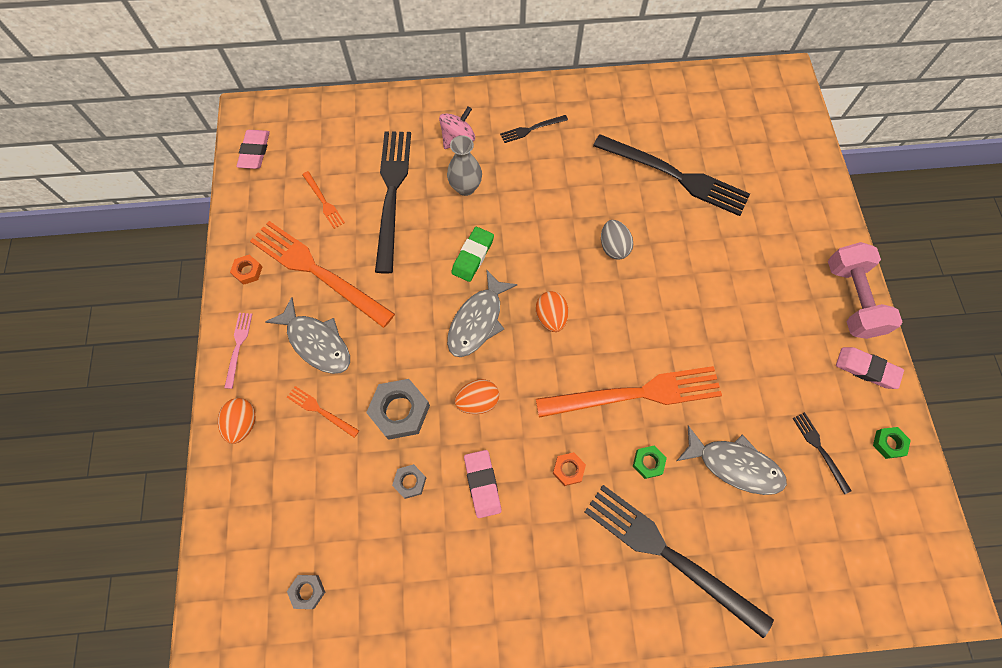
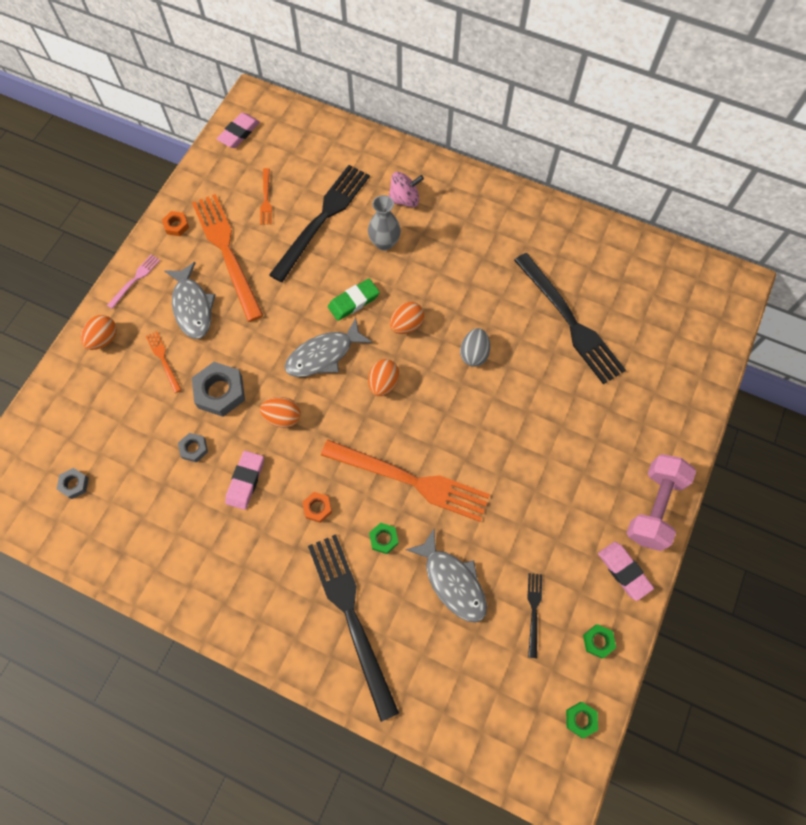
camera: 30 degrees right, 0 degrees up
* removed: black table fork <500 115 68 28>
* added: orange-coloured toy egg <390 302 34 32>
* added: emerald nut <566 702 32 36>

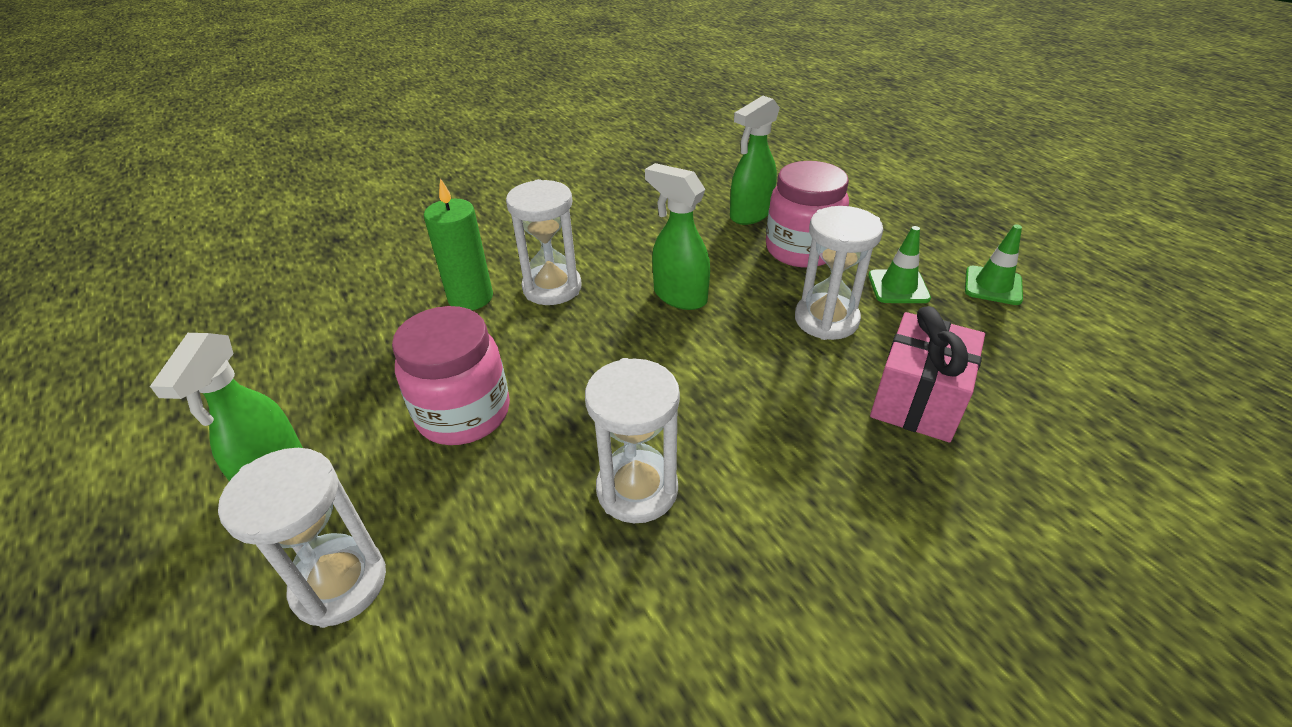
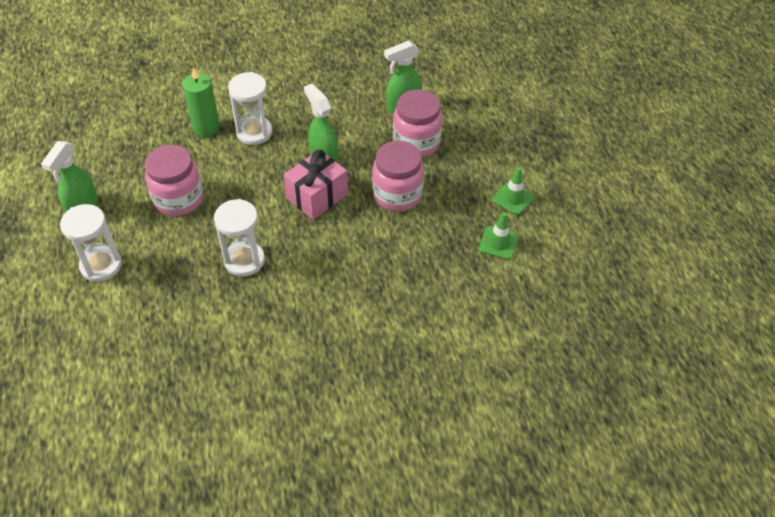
camera: 15 degrees right, 10 degrees up
* replaced: pure white sand timer <795 206 88 134> to pink preserve jar <372 141 52 71>
* moved: emerald traffic cone <868 226 63 77> to <479 212 40 48>
* moved: pink present <870 306 115 136> to <284 149 64 71>

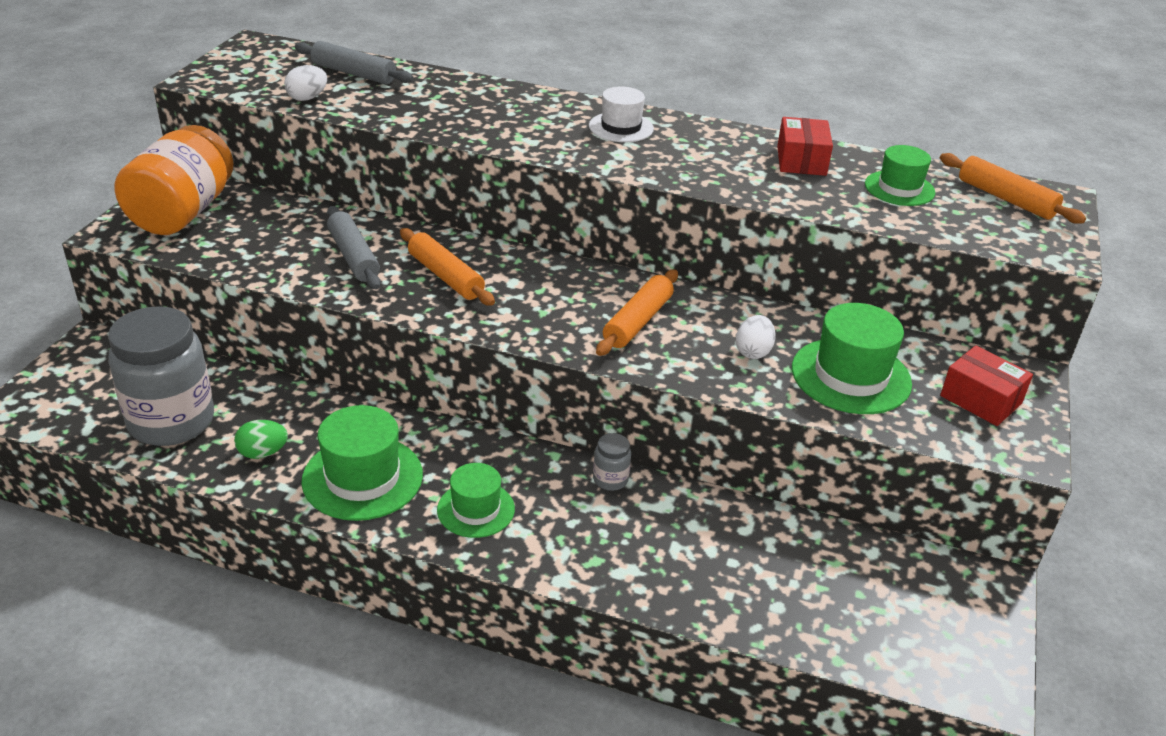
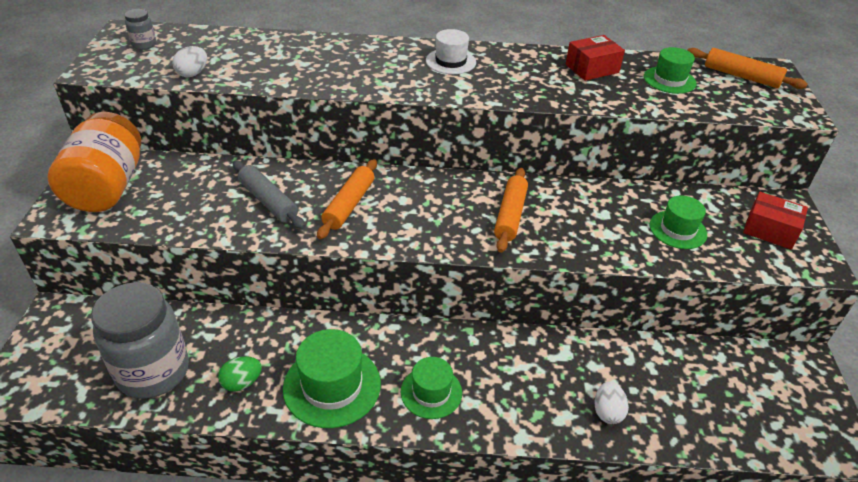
camera: 15 degrees left, 5 degrees up
* removed: ash-grey pastry roller <295 41 119 43>
* turned: orange-coloured pastry roller <400 228 95 78> = <317 159 60 80> 75 degrees clockwise
* moved: ash-grey preserve jar <593 433 38 58> to <124 9 32 41>
* moved: pure white toy egg <736 315 40 44> to <594 381 35 43>
* turned: scarlet box <777 117 56 59> = <565 35 60 46> 75 degrees clockwise
* resized: emerald tall hat <792 303 120 111> = <650 195 57 54> x0.63

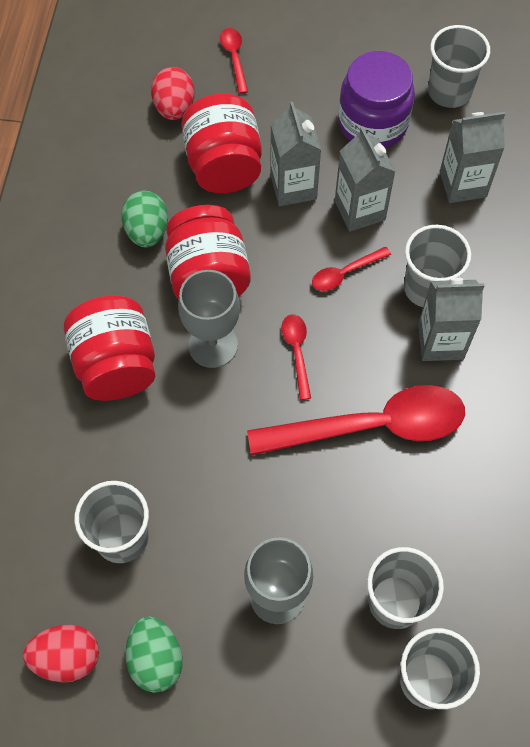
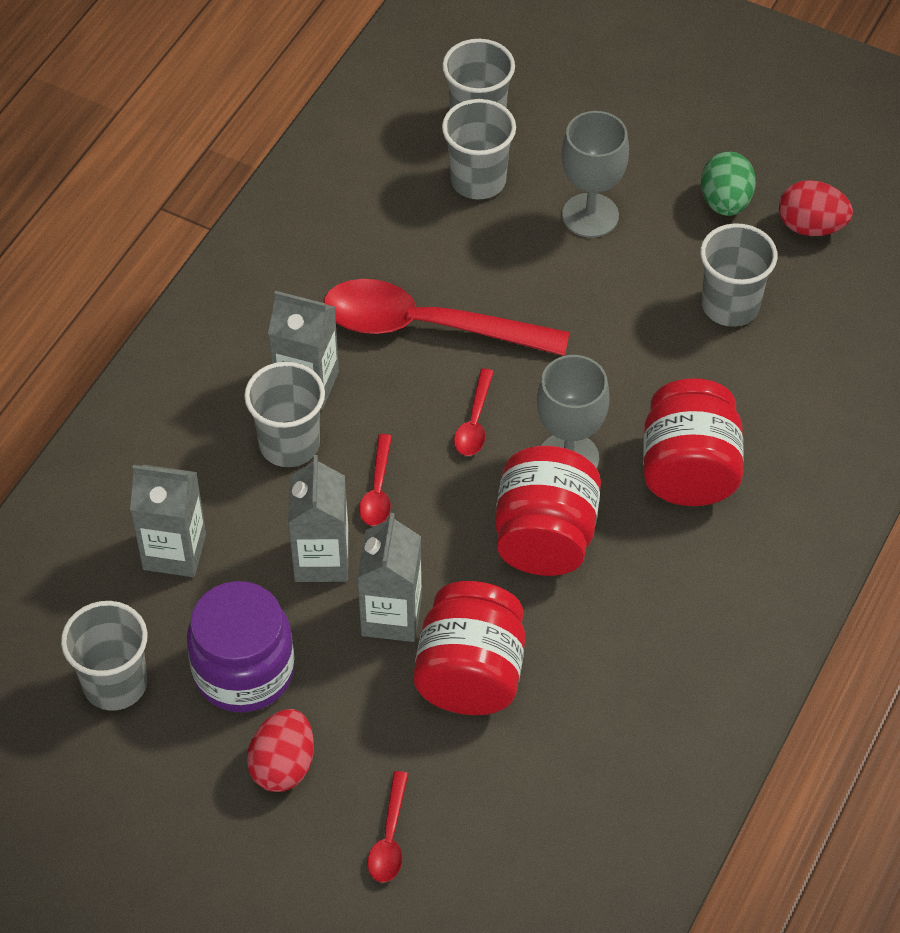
camera: 160 degrees left, 10 degrees down
* removed: emerald toy egg <121 191 47 56>
* moved: scarlet toy egg <151 67 44 53> to <247 709 67 83>
* turned: scarlet tablespoon <312 247 79 44> = <359 434 33 92> 105 degrees clockwise

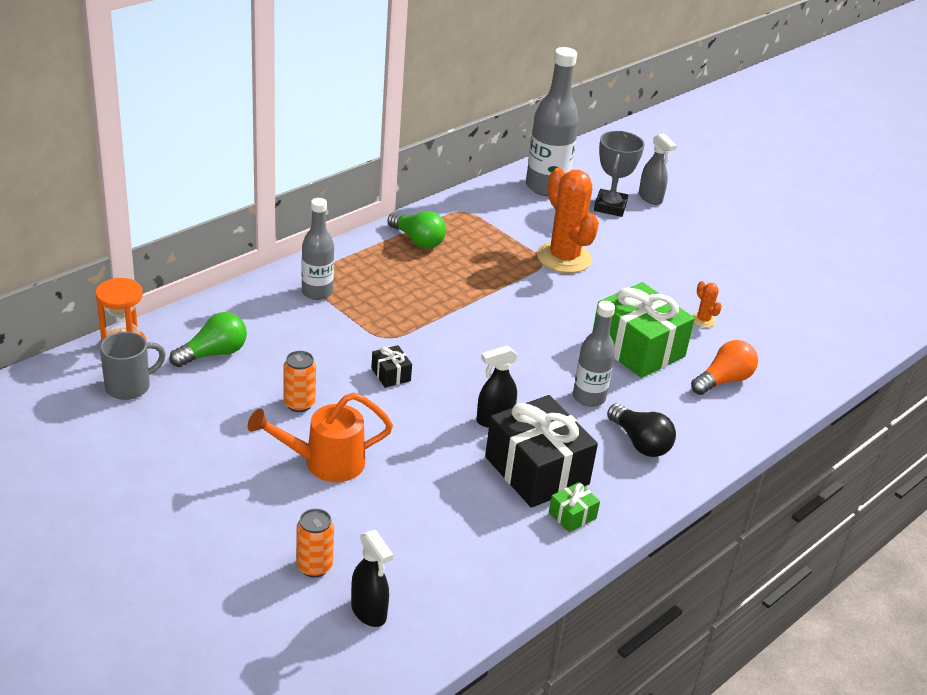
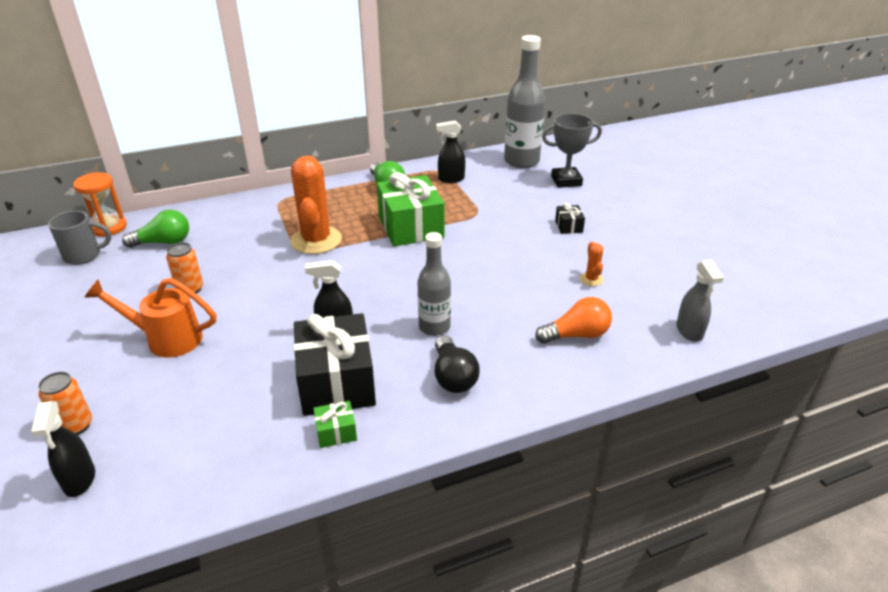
camera: 25 degrees right, 0 degrees up
* removed: ash-grey drink bottle <301 198 33 102>
* moved: black present <371 345 41 43> to <555 203 30 31>
* moved: orange-coloured prickly plant <537 168 62 105> to <290 156 52 98>
* moved: emerald present <593 282 102 96> to <377 172 67 75>
* turned: ash-grey trophy <594 131 50 86> = <542 113 60 75> 45 degrees clockwise
* moved: ash-grey spray bottle <639 133 38 72> to <676 260 48 82>
* added: black spray bottle <436 121 29 62>

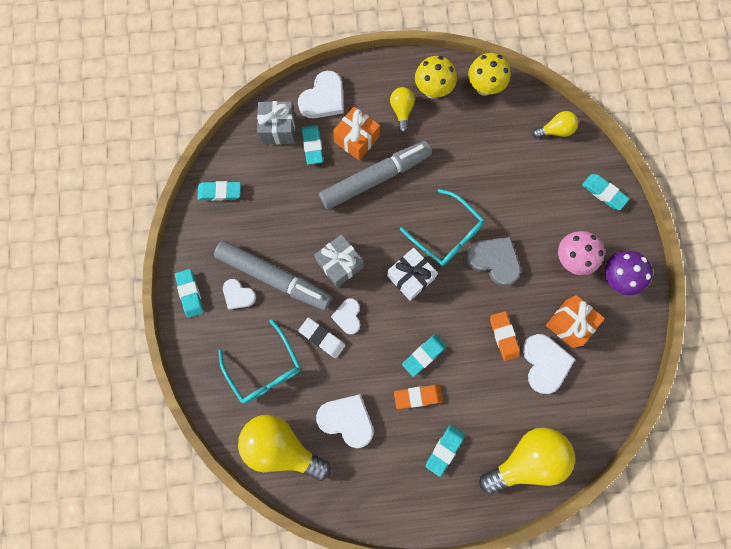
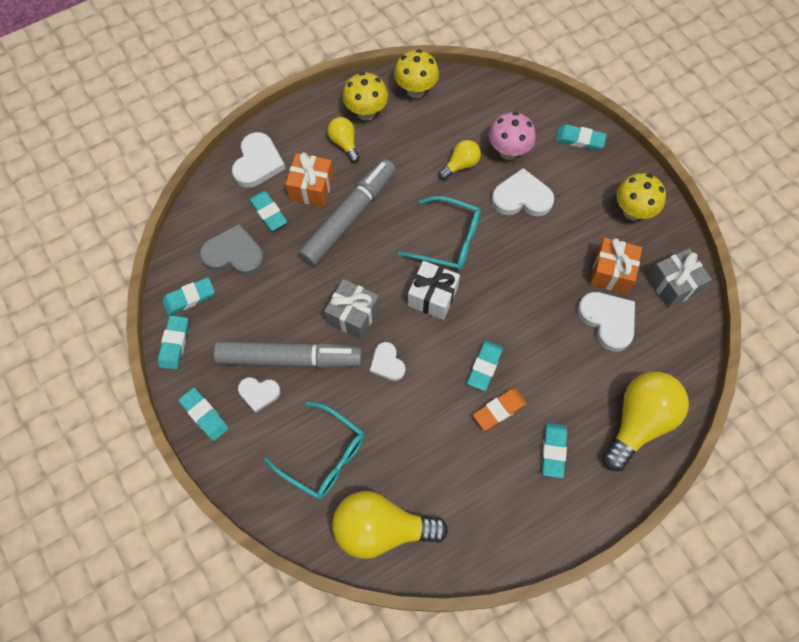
camera: 25 degrees left, 10 degrees down
* moved: ash-grey present <257 101 38 43> to <648 248 64 60>
* removed: pure white pencil eraser <298 317 48 41>
* moved: pure white heart <316 394 58 54> to <491 168 63 49>
* moved: ash-grey heart <466 237 55 49> to <200 224 64 52>
* removed: orange-coloured pencil eraser <490 311 30 50>
* moved: bright yellow bulb <532 111 46 27> to <439 140 42 40>
* moved: pink toadstool <558 231 47 44> to <489 112 47 48>
* recoloured: purple toadstool <605 251 48 44> to bright yellow toadstool <616 173 50 48>
* added: turquoise pencil eraser <158 315 31 55>

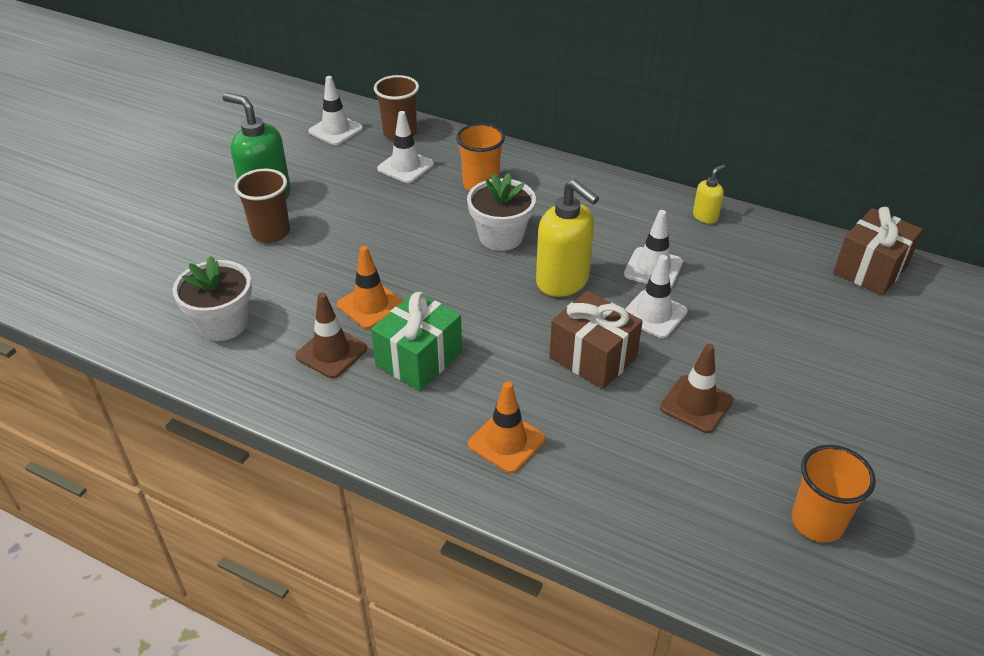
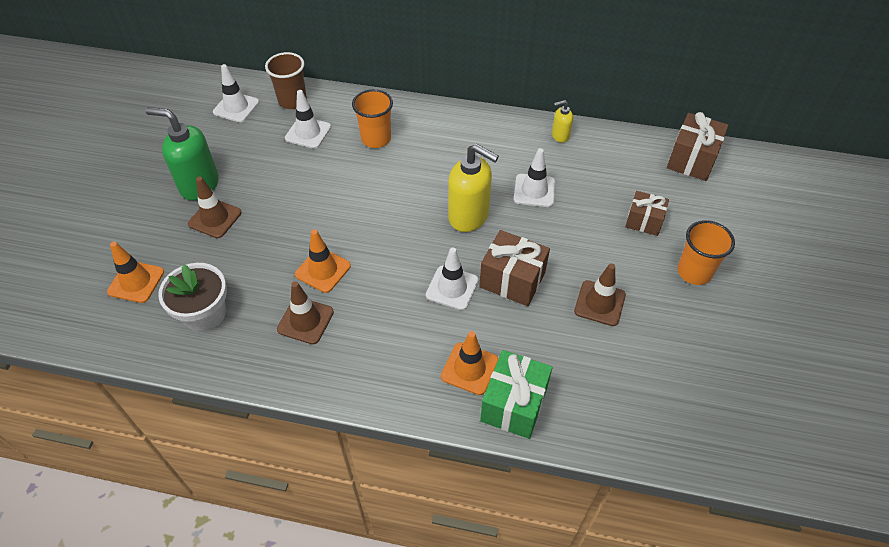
camera: 15 degrees left, 10 degrees up
* replaced: dark brown cup <234 169 56 74> to dark brown traffic cone <188 176 54 62>
* moved: emerald present <371 292 91 99> to <480 350 73 89>
* removed: pure white potted plant <467 173 69 78>
* moved: pure white traffic cone <625 255 63 83> to <426 248 53 62>
* turned: bright yellow soap pump <693 164 32 60> = <552 100 21 43> 135 degrees counterclockwise
* moved: orange-coloured cup <792 445 84 97> to <677 220 58 65>
* added: orange-coloured traffic cone <107 241 57 62>
* added: dark brown present <625 191 44 45>

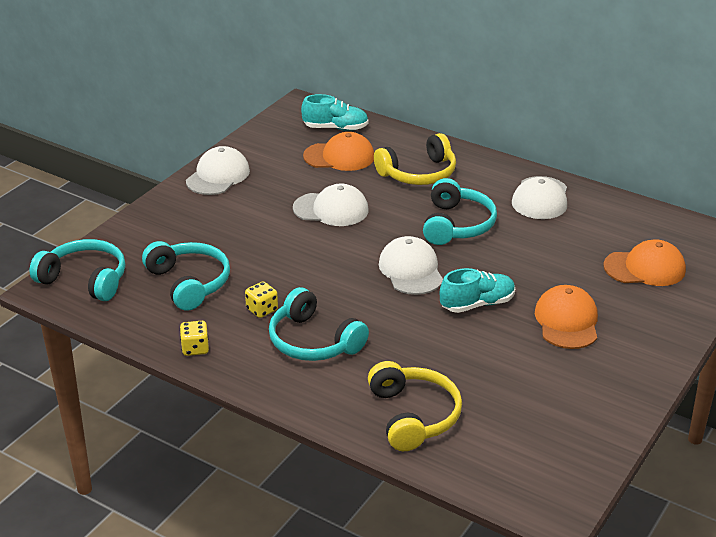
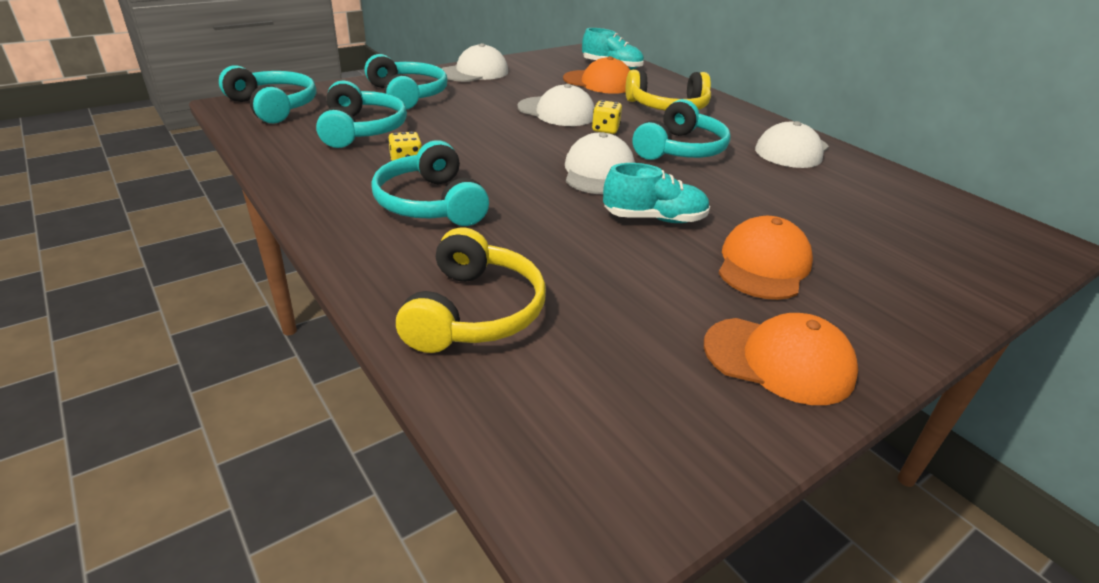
camera: 20 degrees right, 0 degrees up
* moved: bright yellow dice <180 321 29 35> to <592 100 30 34>
* moved: orange-coloured baseball cap <603 239 83 47> to <704 313 154 92>
* added: turquoise headset <365 54 82 56>

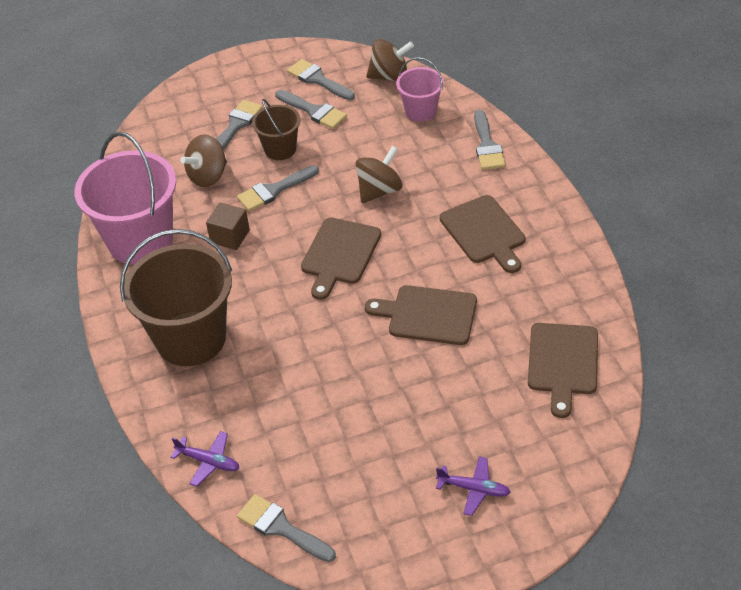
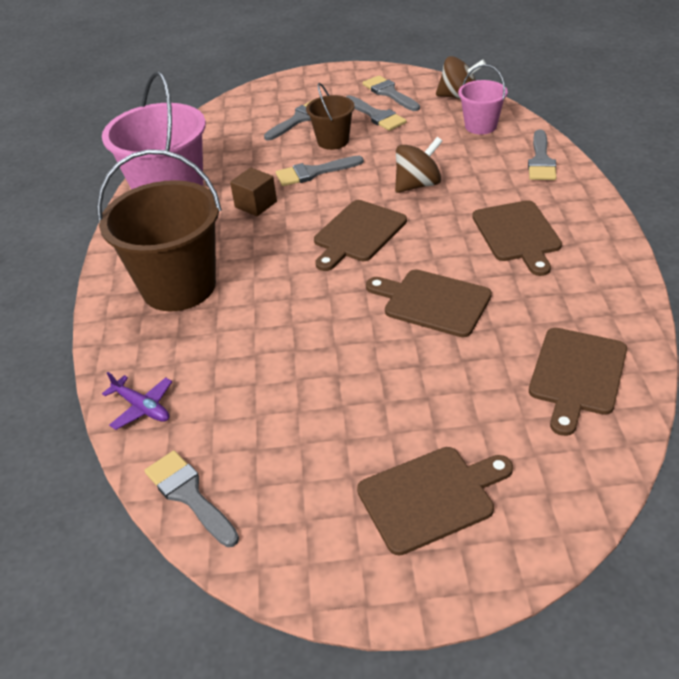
camera: 15 degrees right, 5 degrees down
* removed: dark brown whirligig <180 134 47 53>
* replaced: purple plane <436 456 75 60> to dark brown bread board <357 447 156 108>

